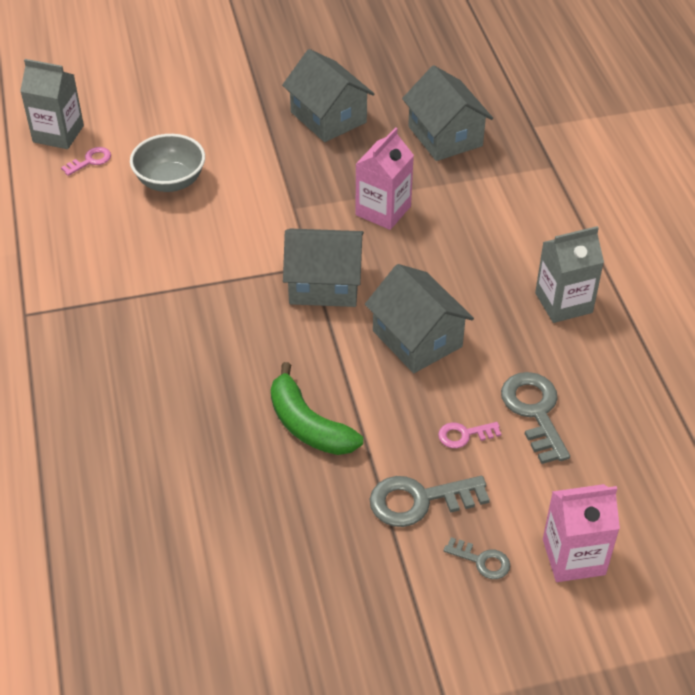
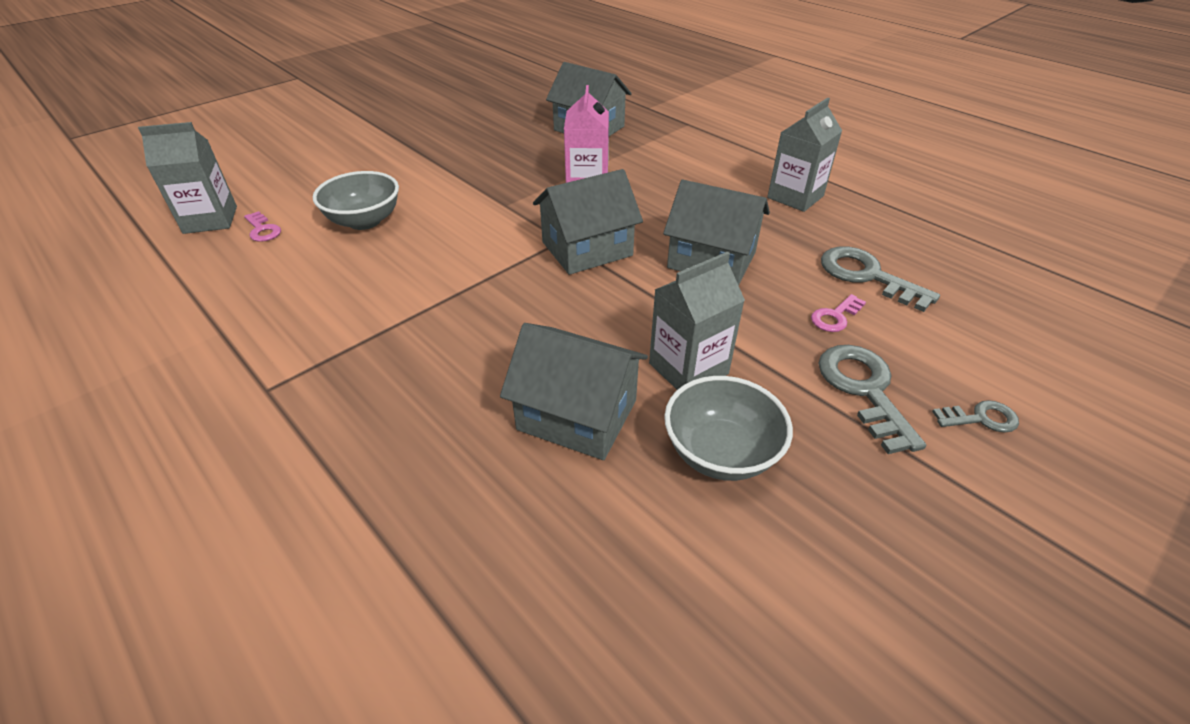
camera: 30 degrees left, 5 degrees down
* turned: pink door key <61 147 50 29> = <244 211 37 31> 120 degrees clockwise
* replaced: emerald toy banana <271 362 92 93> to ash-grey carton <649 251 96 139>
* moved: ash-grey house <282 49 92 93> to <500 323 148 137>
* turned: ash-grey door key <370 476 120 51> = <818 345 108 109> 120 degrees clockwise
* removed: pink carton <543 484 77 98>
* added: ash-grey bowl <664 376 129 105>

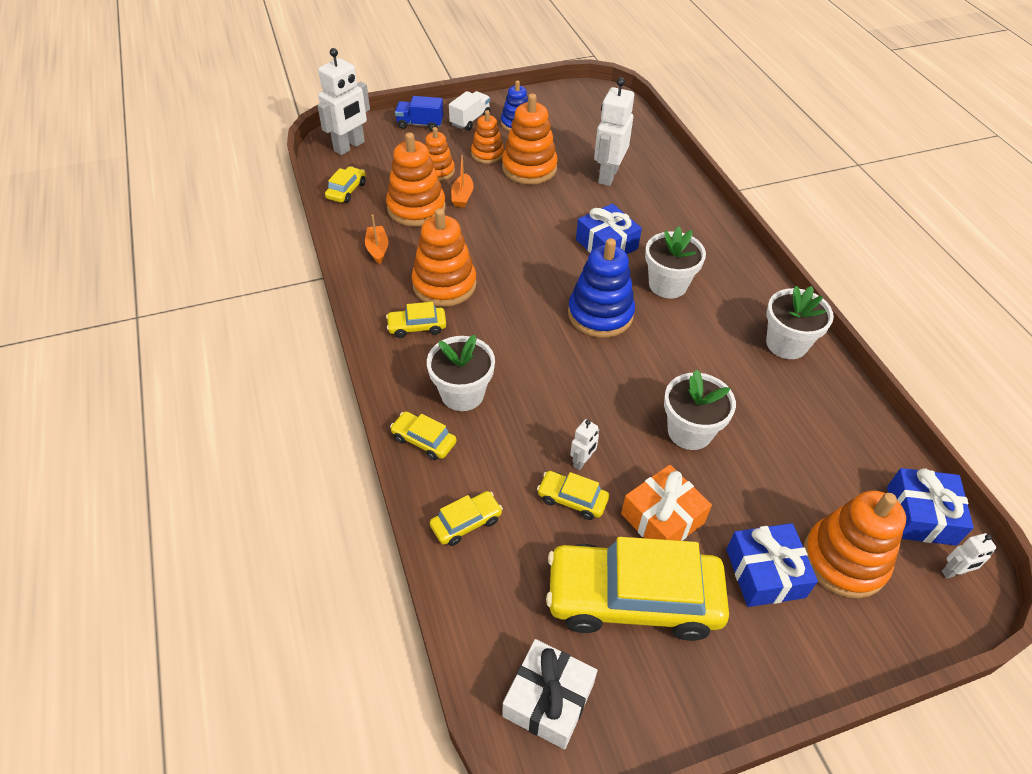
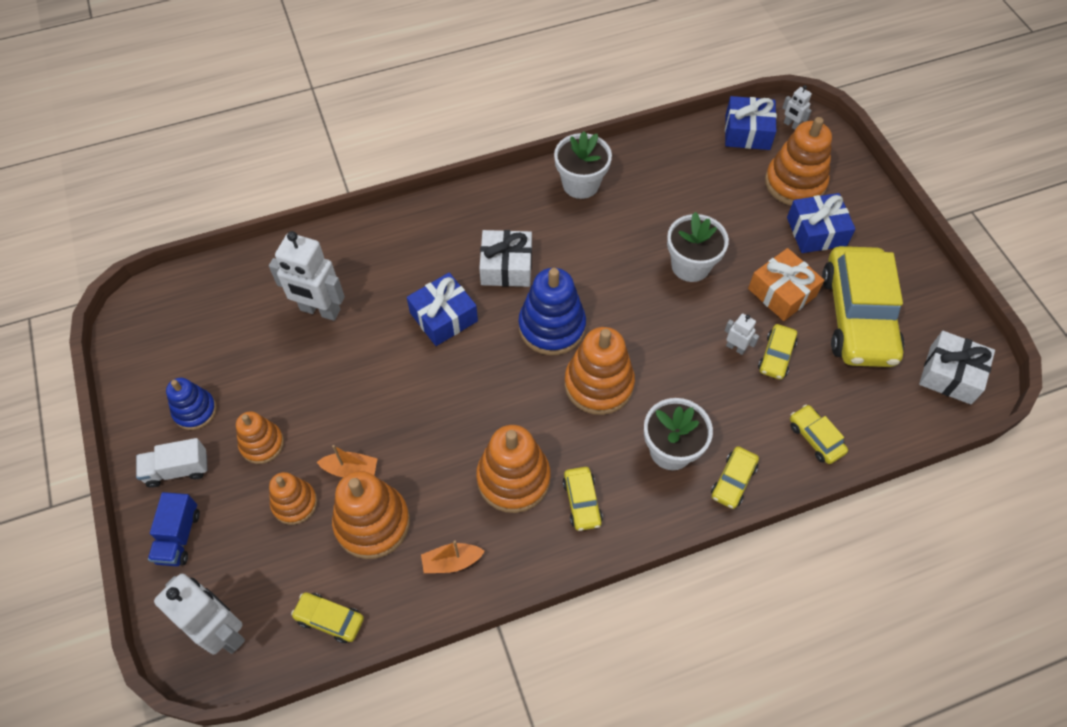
camera: 90 degrees left, 10 degrees up
* turned: pure white toy truck <449 91 41 39> = <136 438 71 50> 45 degrees counterclockwise
* moved: orange-coloured stacking rings <502 94 56 91> to <564 327 71 88>
* replaced: pure white potted plant <645 226 61 72> to pure white present <479 230 53 57>
* turned: pure white robot <942 533 54 45> = <782 85 30 45> 150 degrees clockwise

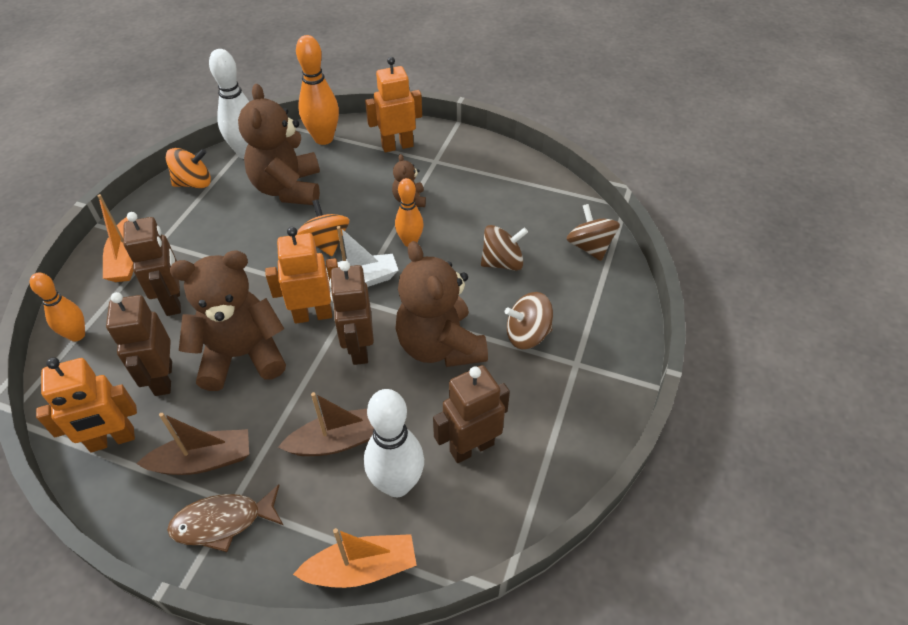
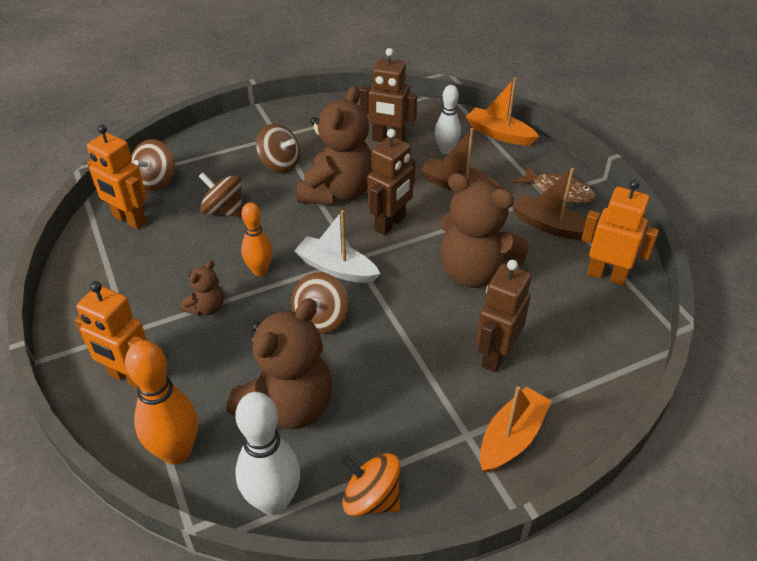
camera: 135 degrees left, 5 degrees down
* removed: orange-coloured skittle <30 273 55 69>
* removed: dark brown robot <106 292 66 104>
* moved: orange-coloured robot <265 227 73 97> to <87 125 60 104>
* recoloured: orange-coloured whirligig <297 199 52 57> to dark brown whirligig <291 272 58 62>
* resized: pure white skittle <364 389 60 108> = <435 85 26 69> x0.64

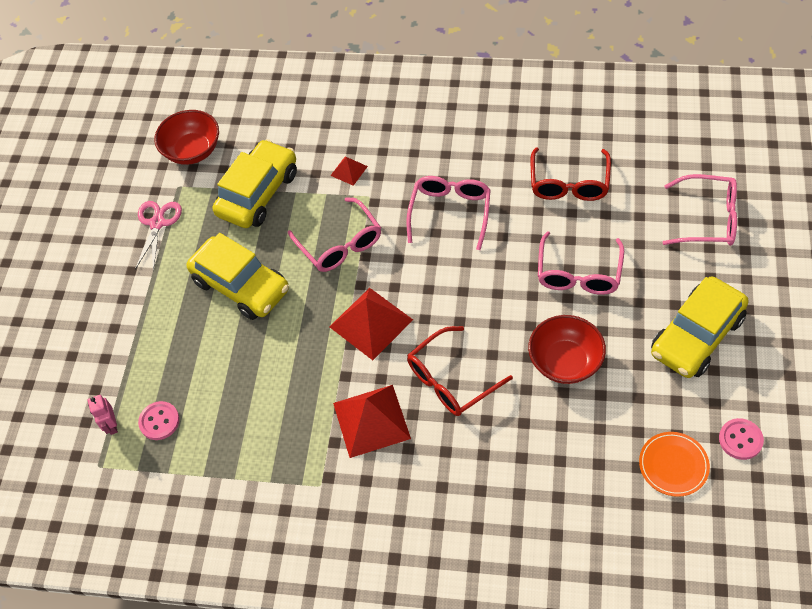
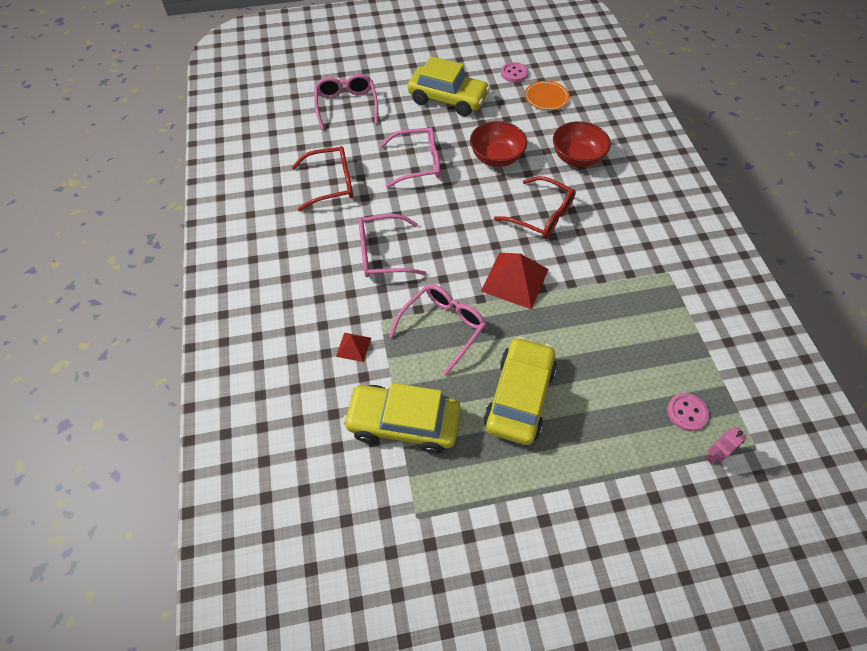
camera: 115 degrees left, 0 degrees up
* removed: pink shears <135 201 47 71>
* moved: scarlet bowl <154 110 65 55> to <553 121 58 46>
* removed: scarlet pyramid <333 385 78 73>

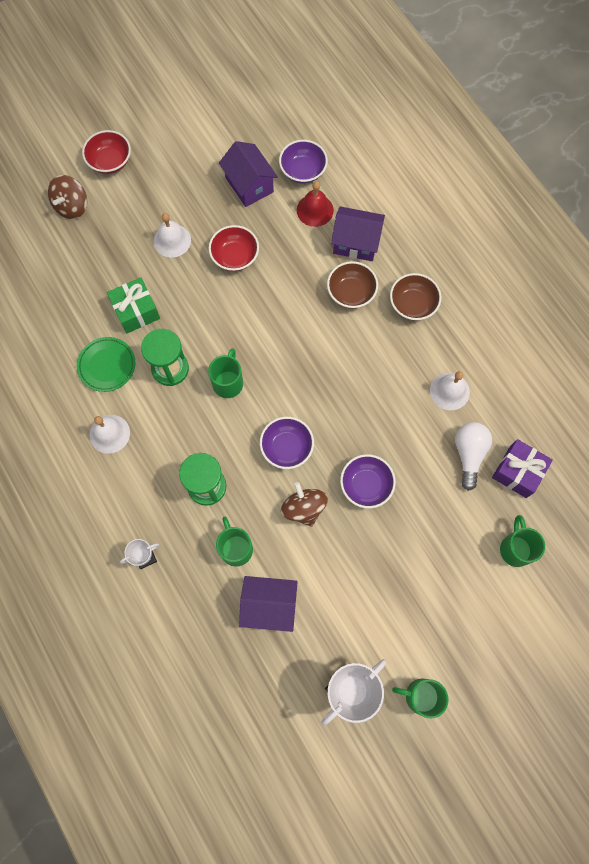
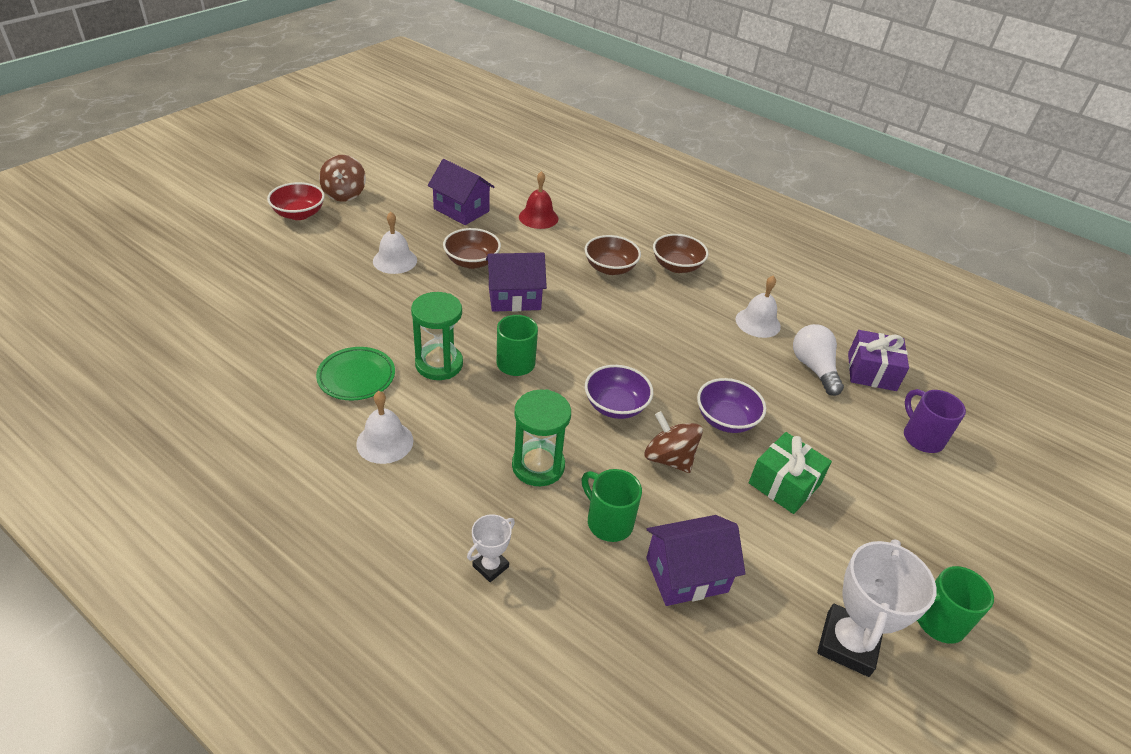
camera: 25 degrees left, 30 degrees down
* moved: dark brown whirligig <48 175 39 44> to <319 155 47 47>
* moved: emerald present <107 277 53 56> to <749 432 83 82>
* recoloured: scarlet bowl <209 225 50 46> to dark brown bowl <443 228 58 41>
* removed: purple bowl <279 140 49 44>
* moved: purple house <331 206 54 55> to <486 253 61 59>
* recoloured: emerald tea mug <500 515 45 52> to purple tea mug <904 389 62 64>

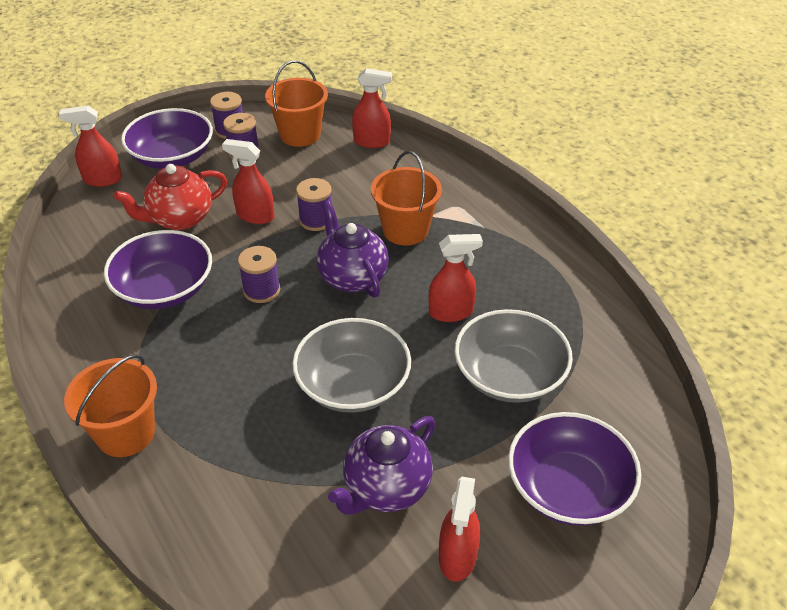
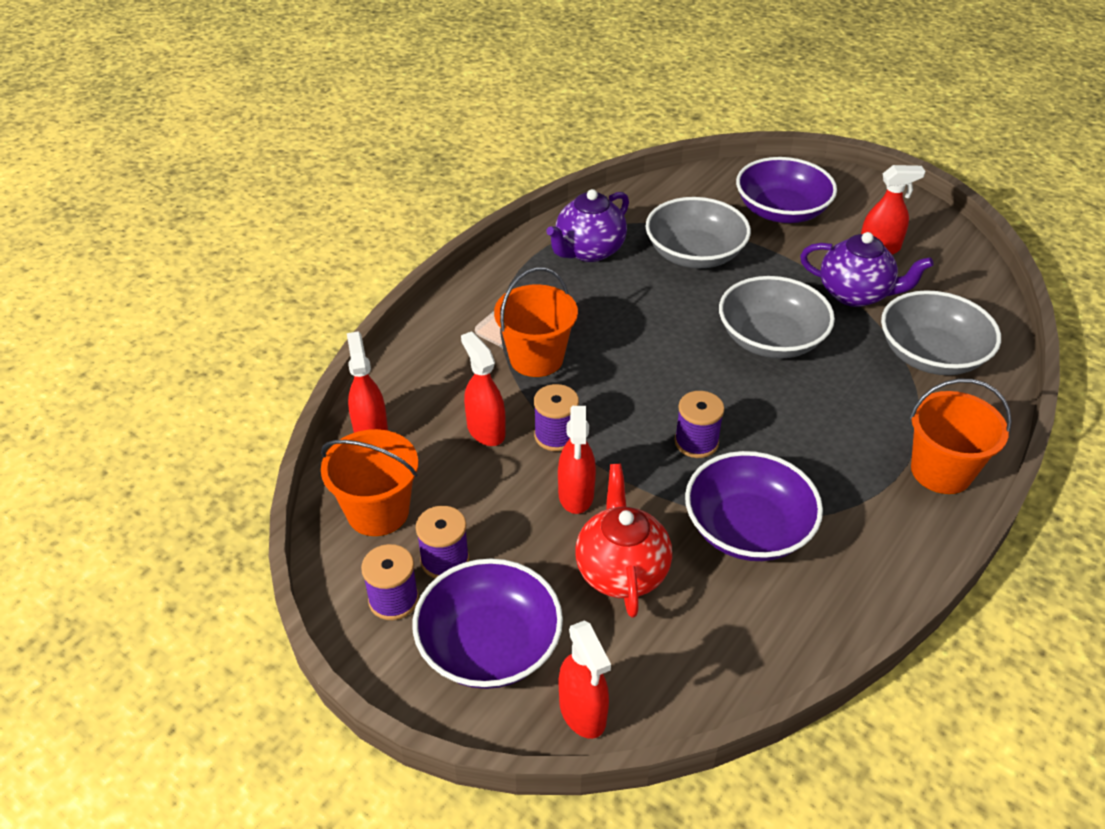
camera: 110 degrees left, 0 degrees up
* turned: scarlet teapot <114 164 113 66> = <575 464 97 154> 135 degrees counterclockwise
* moved: purple teapot <317 200 72 98> to <546 189 83 73>
* moved: scarlet spray bottle <429 234 54 88> to <461 331 45 115>
* added: ash-grey bowl <881 290 120 85>

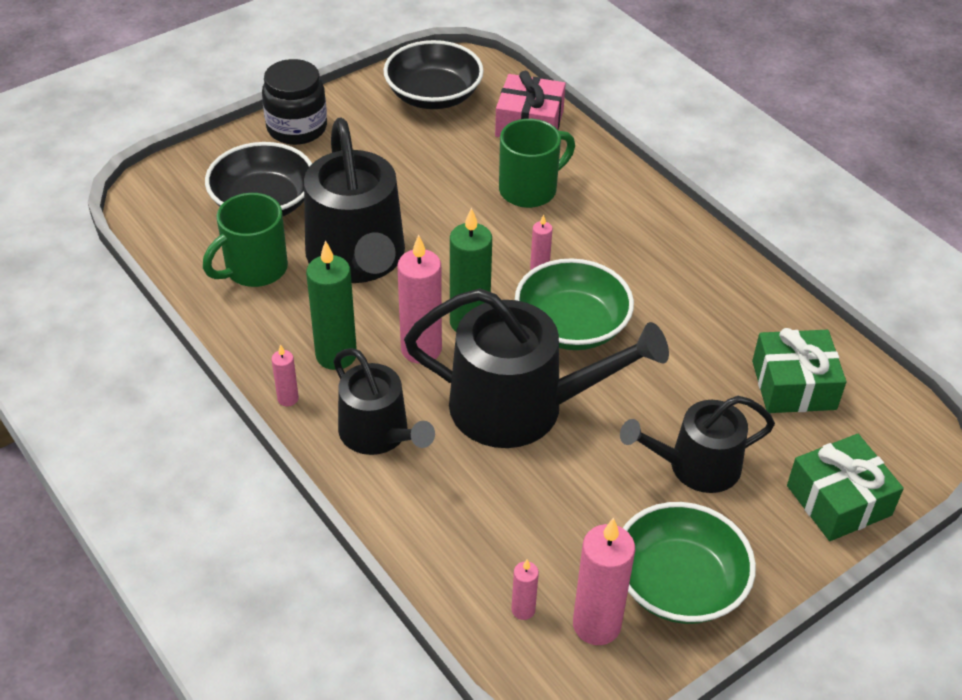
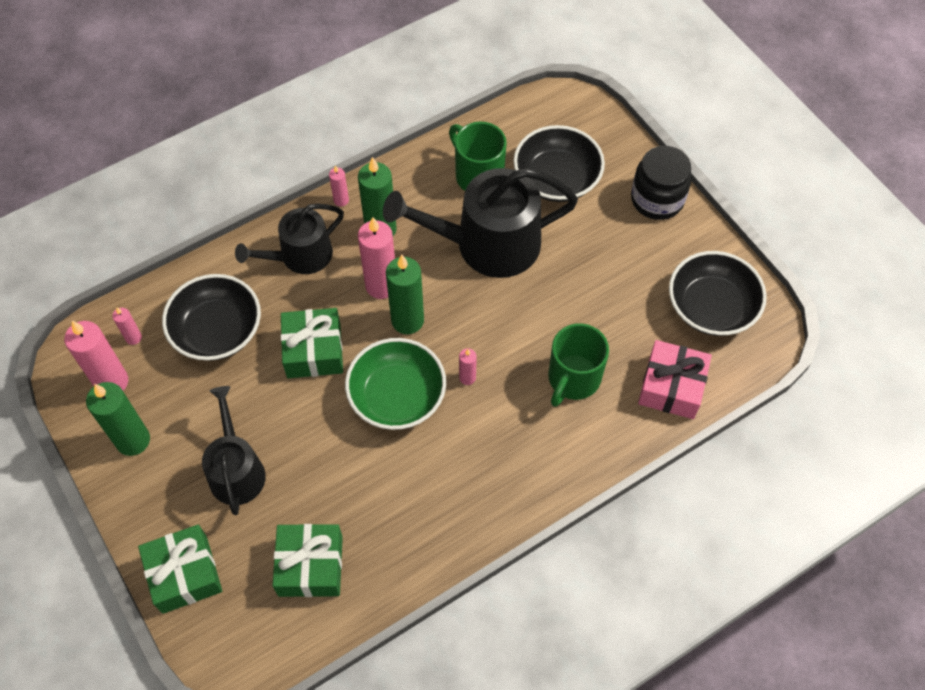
camera: 95 degrees right, 15 degrees up
* replaced: black watering can <404 288 265 160> to emerald present <281 308 62 70>
* turned: emerald tea mug <499 119 76 89> = <548 323 61 84> 60 degrees clockwise
* replaced: emerald bowl <623 502 133 122> to emerald wax candle <86 382 64 74>
* added: black bowl <162 274 99 87>

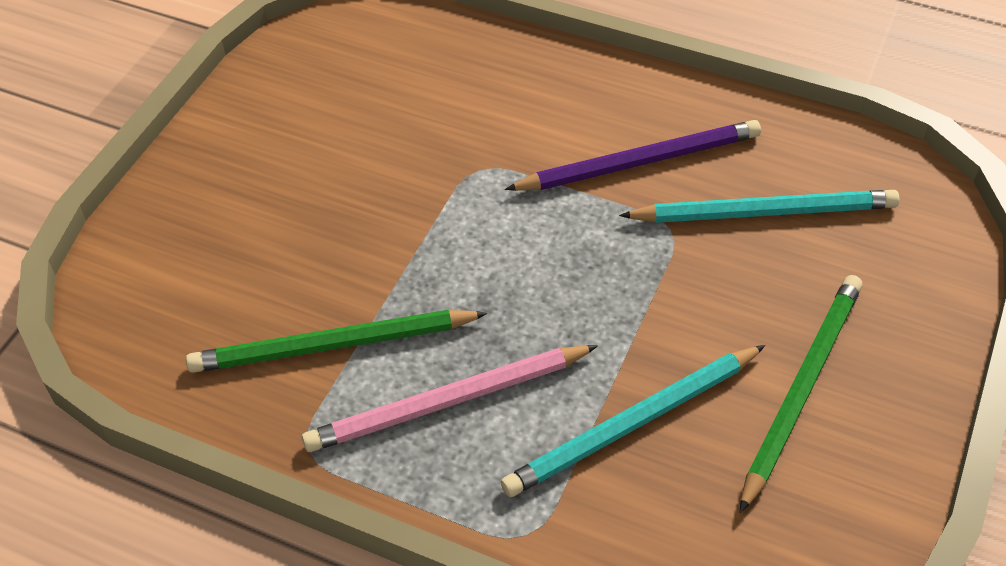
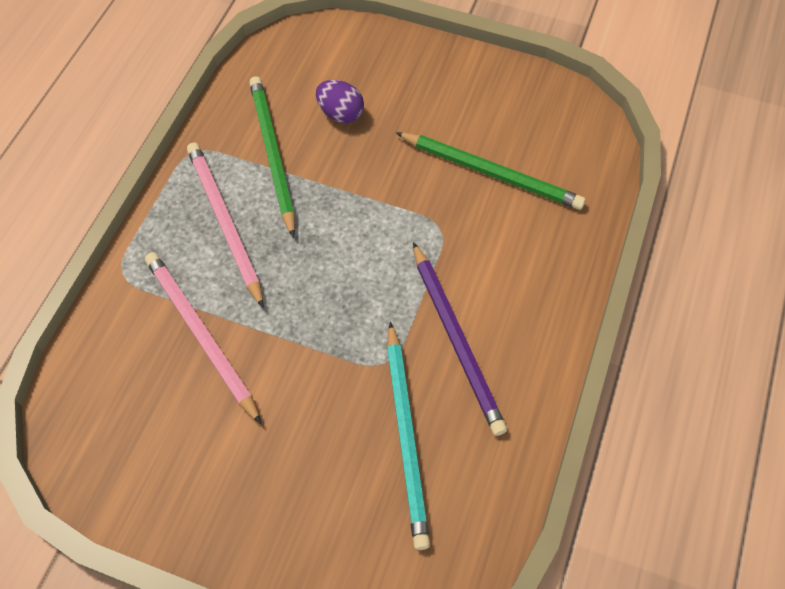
camera: 85 degrees right, 10 degrees up
* recoloured: turquoise lead pencil <501 345 264 152> to pink lead pencil <145 252 116 172>
* moved: emerald lead pencil <740 275 122 238> to <396 132 190 78>
* added: purple toy egg <316 80 48 43>

